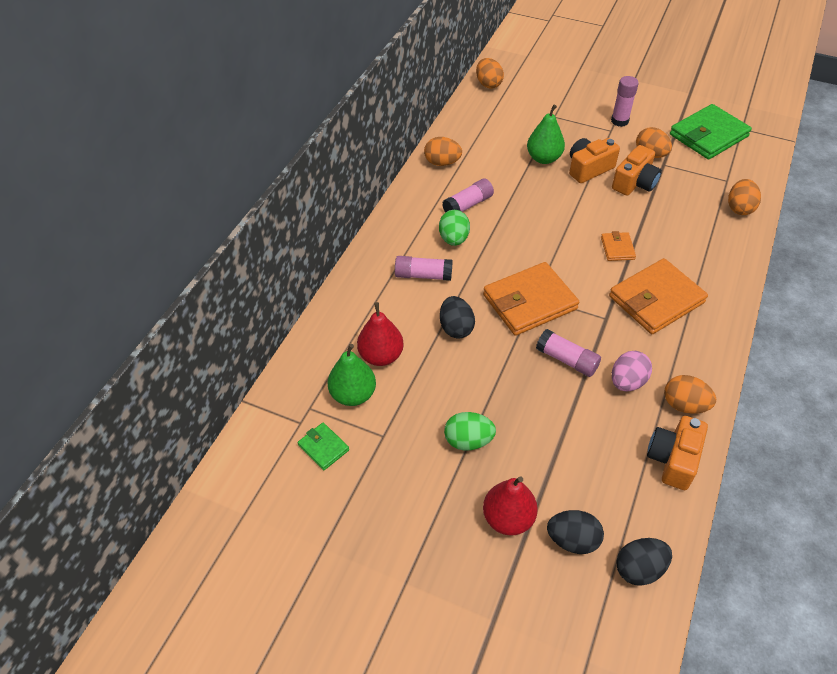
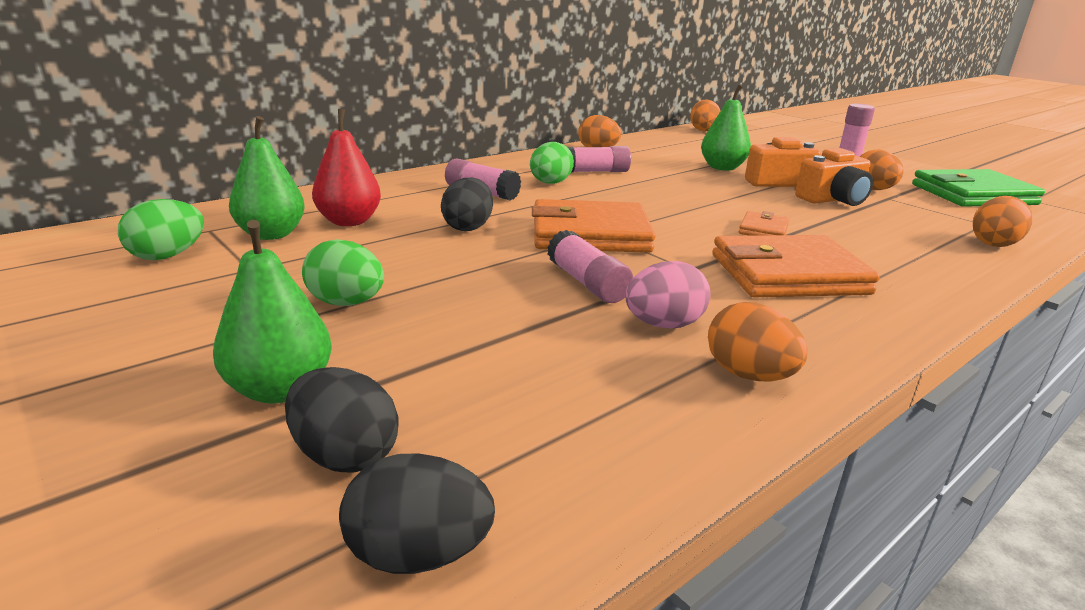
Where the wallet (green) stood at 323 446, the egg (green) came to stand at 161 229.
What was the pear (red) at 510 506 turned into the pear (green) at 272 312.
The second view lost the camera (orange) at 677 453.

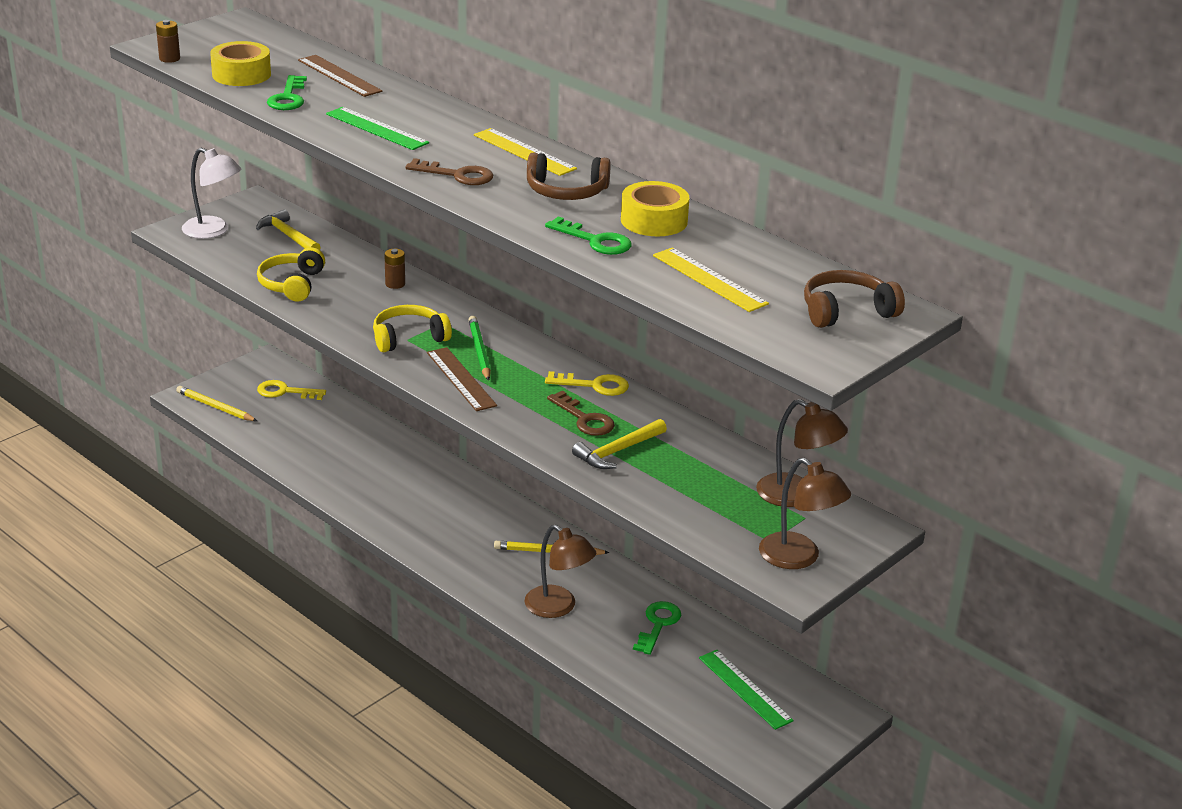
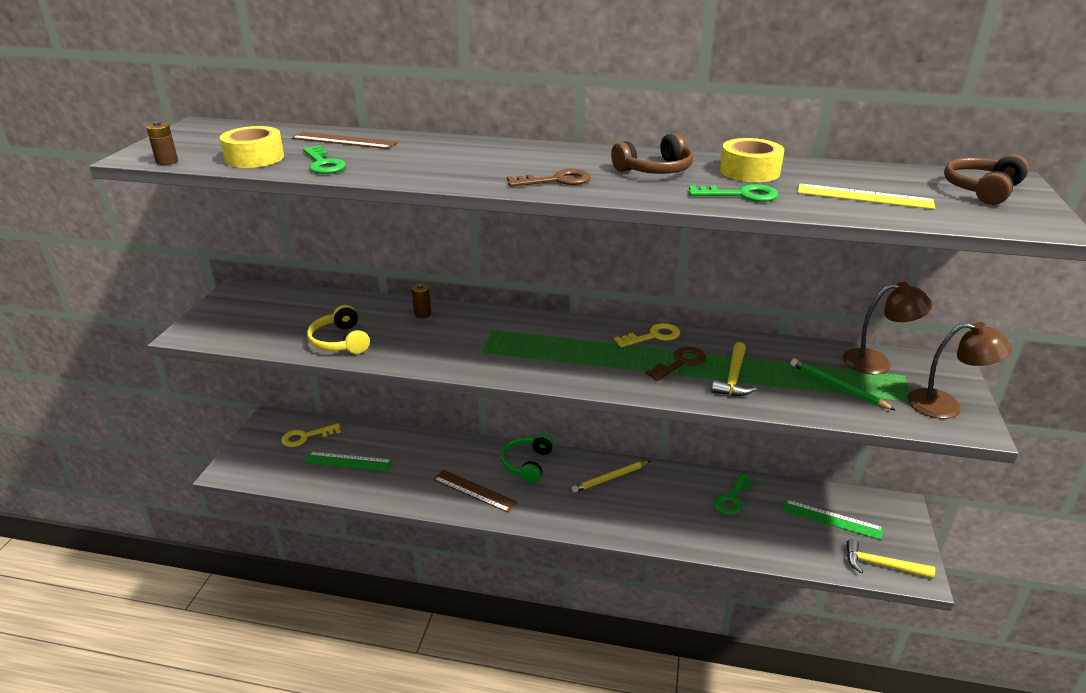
The second view lost the pencil (yellow) at 216 403.
The second view lost the lamp (white) at 212 193.
The hammer (yellow) ended up elsewhere, having gone from 288 229 to 891 559.
The ruler (green) ended up elsewhere, having gone from 377 128 to 348 461.
The second view lost the headphones (yellow) at 412 329.
The ruler (brown) ended up elsewhere, having gone from 462 379 to 475 491.
The pencil (green) ended up elsewhere, having gone from 479 348 to 843 384.
The second view lost the ruler (yellow) at 525 152.
The second view lost the lamp (brown) at 560 571.
The key (brown) at 581 413 ended up facing another way, 60 degrees counterclockwise from before.
The key (green) at 657 628 ended up facing another way, 135 degrees counterclockwise from before.
The second view gained the headphones (green) at 527 458.

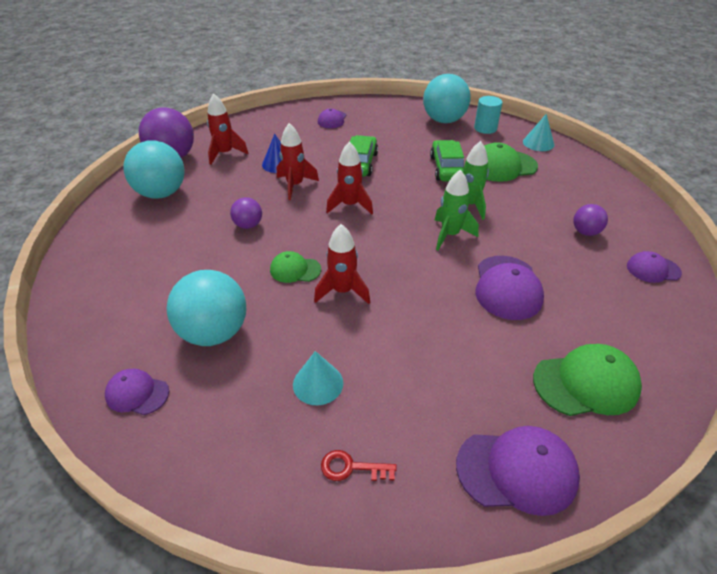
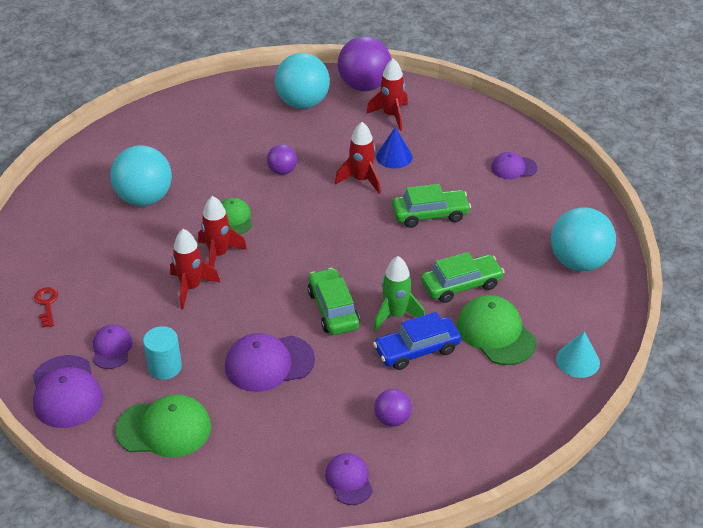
The cap (purple) ended up elsewhere, having gone from 137 392 to 113 346.
The second view lost the cone (turquoise) at 318 378.
The rocket (red) ended up elsewhere, having gone from 349 177 to 195 269.
Where the rocket (green) stood at 457 209, the car (green) came to stand at 334 301.
The cylinder (turquoise) ended up elsewhere, having gone from 488 115 to 162 353.
The cap (green) at 587 380 ended up facing another way, 60 degrees counterclockwise from before.
The second view gained the car (blue) at 417 341.

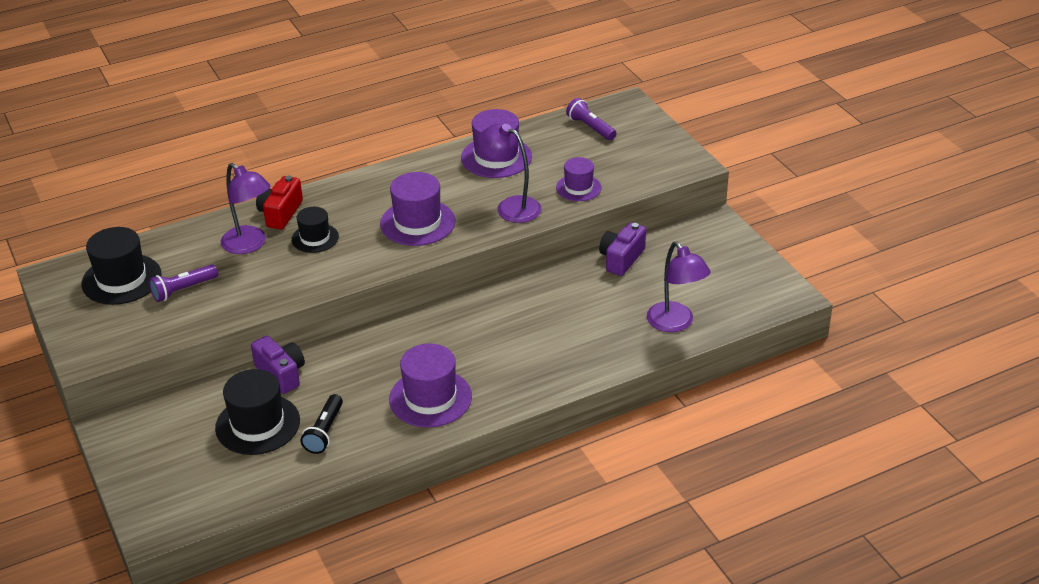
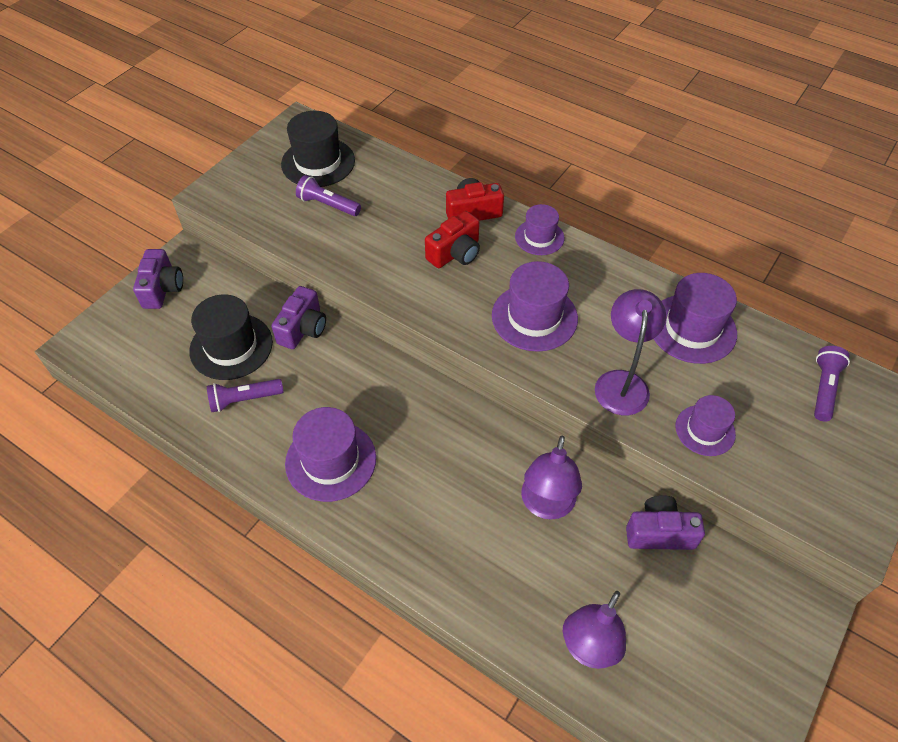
The lamp (purple) ended up elsewhere, having gone from 245 208 to 551 477.
Where the hat (black) stood at 315 230, the camera (red) came to stand at 452 239.
What was the flashlight (black) at 321 424 turned into the flashlight (purple) at 245 395.
The second view gained the camera (purple) at 158 279.
The second view gained the hat (purple) at 539 229.

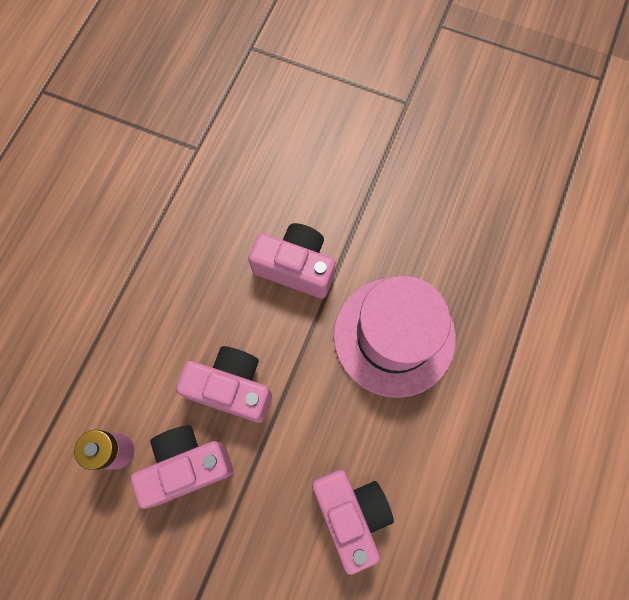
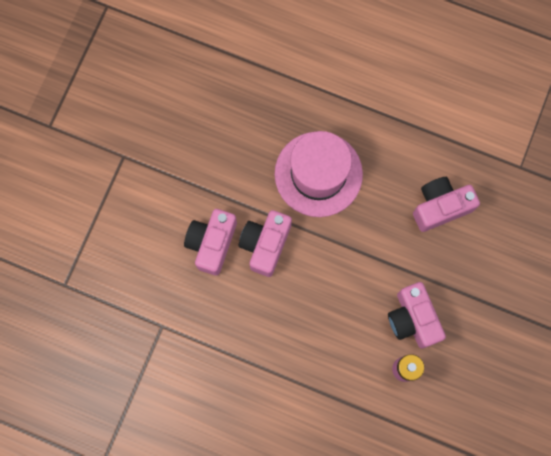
The camera (pink) ended up elsewhere, having gone from 224 384 to 210 242.

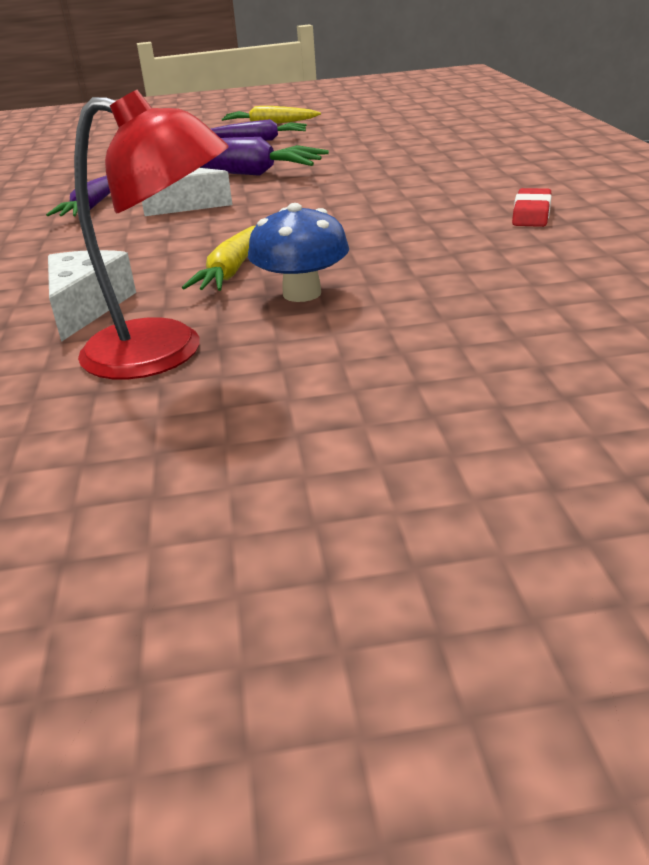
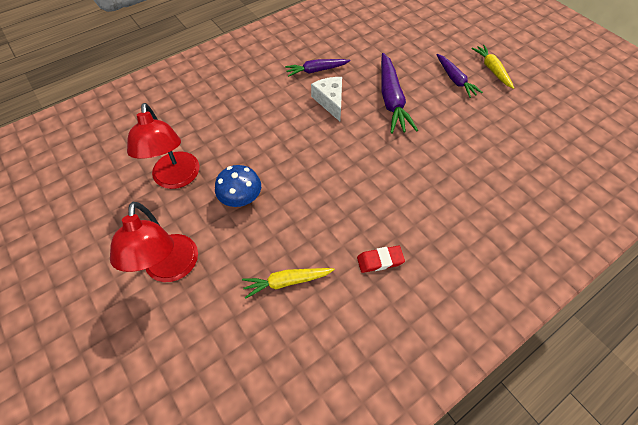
The second view lost the cheese (white) at 92 296.
The carrot (yellow) ended up elsewhere, having gone from 218 258 to 288 283.
The second view gained the lamp (red) at 154 242.

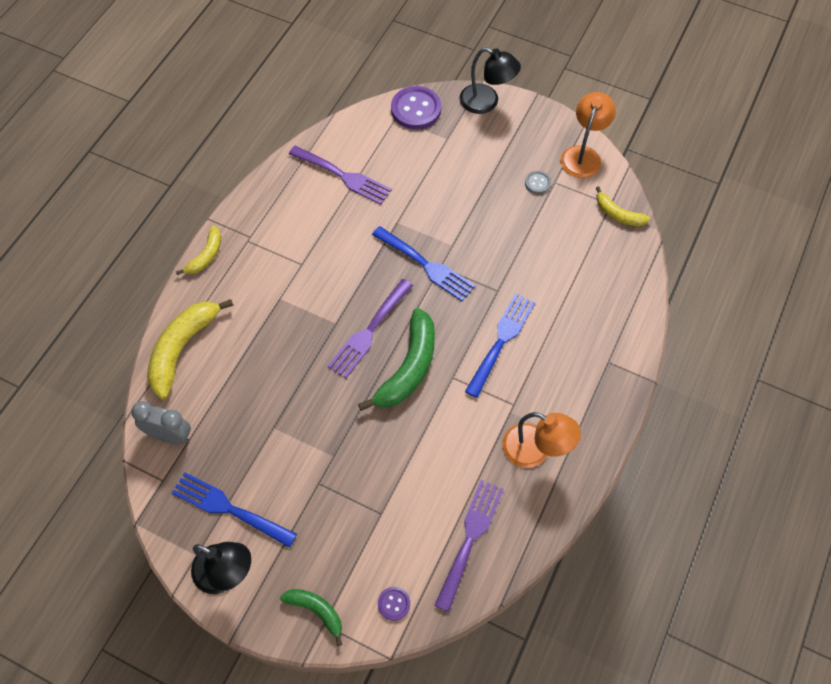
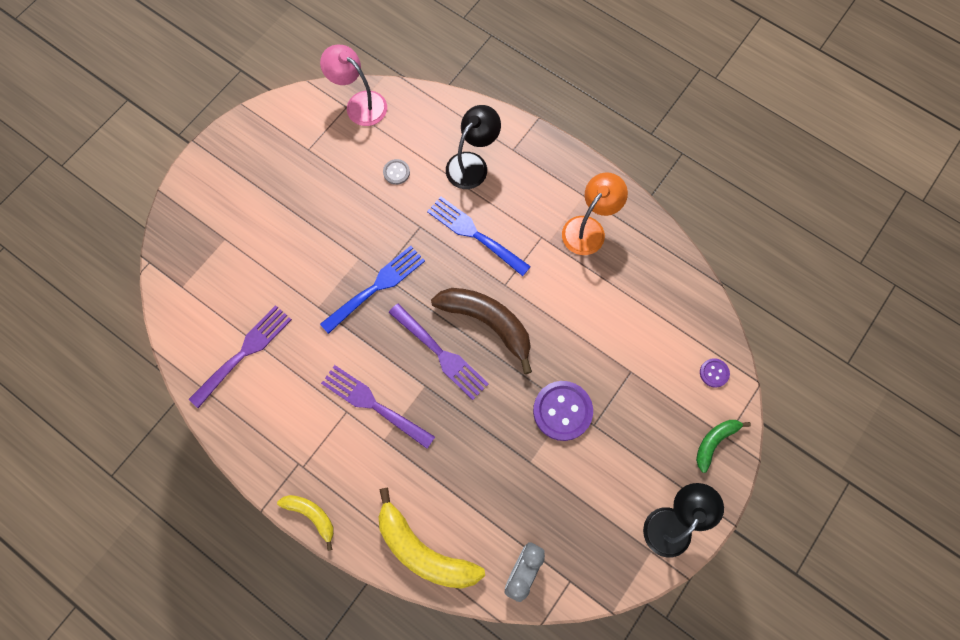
The second view lost the fork (blue) at 234 510.
What was the banana (green) at 396 359 turned into the banana (brown) at 481 331.
The button (purple) ended up elsewhere, having gone from 416 107 to 563 411.
The fork (purple) ended up elsewhere, having gone from 469 546 to 378 407.
The lamp (black) ended up elsewhere, having gone from 490 81 to 473 147.
The button (grey) ended up elsewhere, having gone from 538 182 to 396 172.
The second view lost the lamp (orange) at 588 135.
Where the banana (yellow) stood at 623 206, the lamp (pink) came to stand at 353 85.

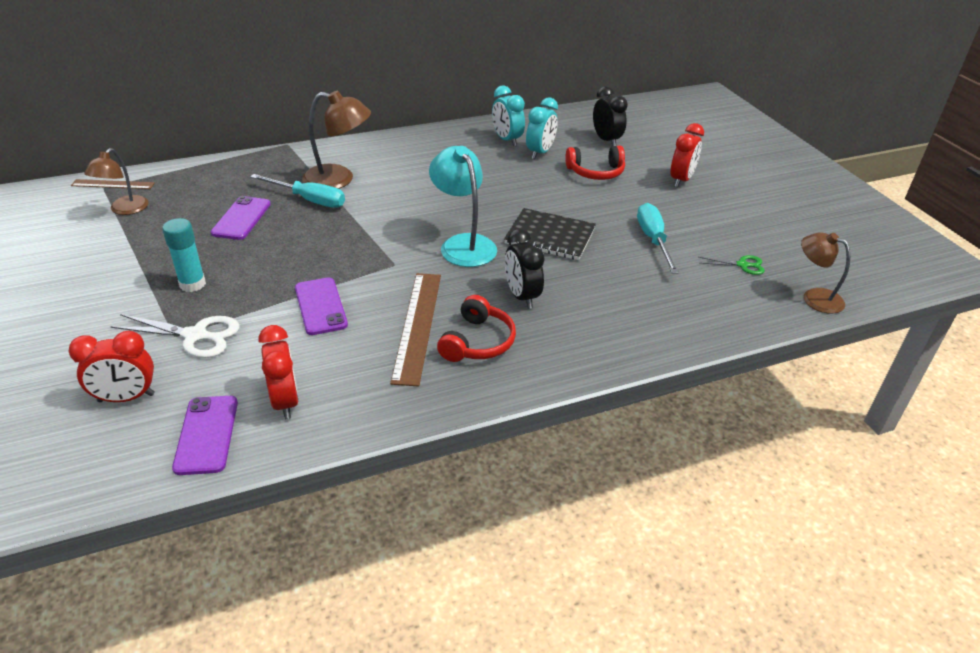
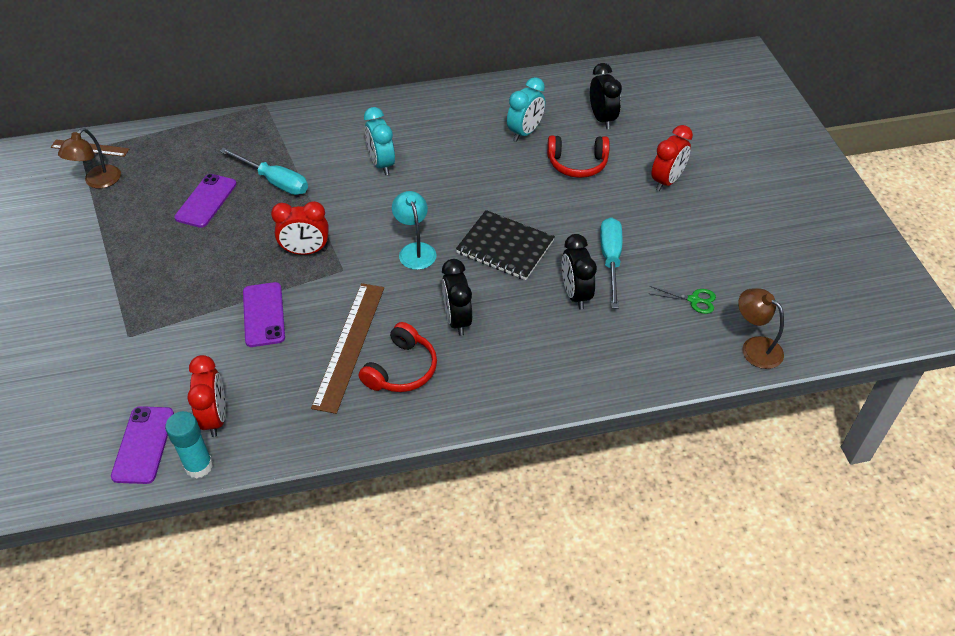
The clock (red) ended up elsewhere, having gone from 112 366 to 300 228.
The second view lost the scissors (white) at 175 336.
The glue stick (turquoise) ended up elsewhere, having gone from 184 255 to 189 444.
The second view lost the lamp (brown) at 336 140.
The size of the lamp (turquoise) at 463 206 changed by a factor of 0.67.
The clock (turquoise) ended up elsewhere, having gone from 508 116 to 379 141.
The second view gained the clock (black) at 579 272.

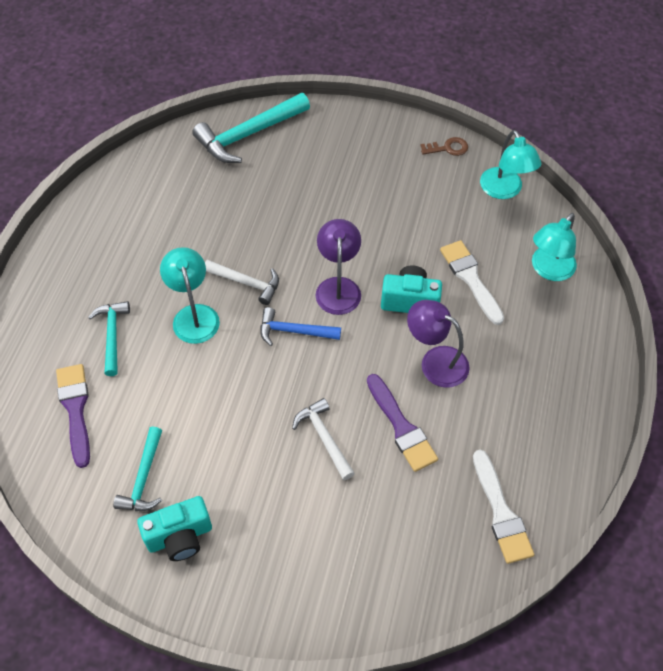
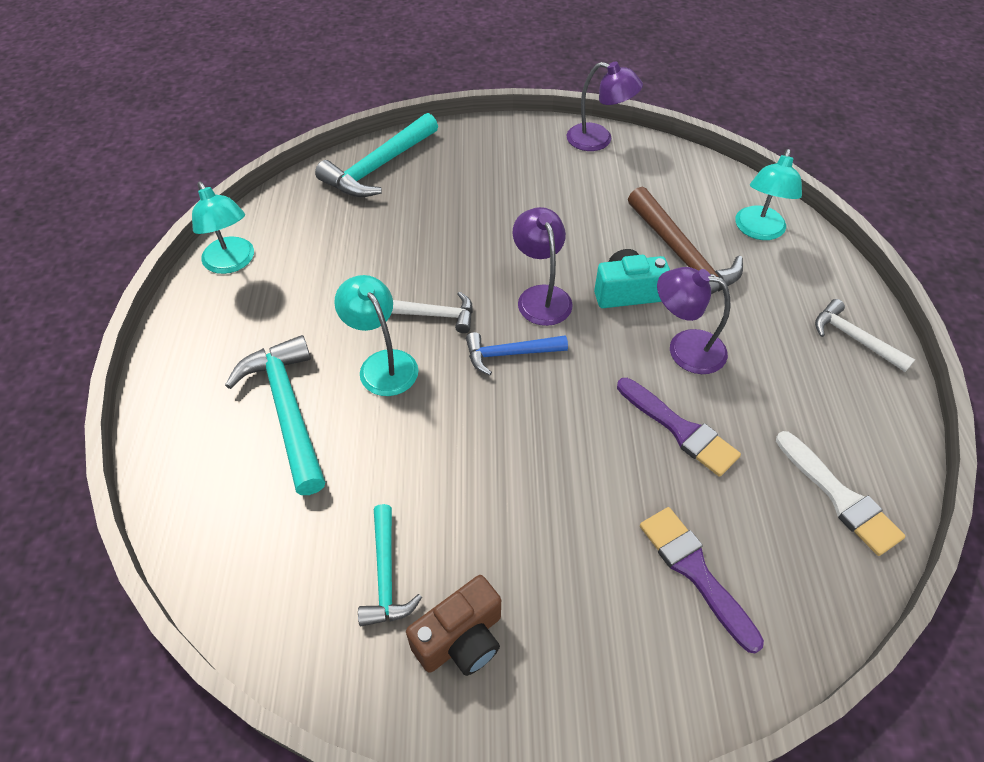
The brush (purple) ended up elsewhere, having gone from 73 416 to 702 580.
The size of the hammer (turquoise) at 109 338 changed by a factor of 1.68.
What was the camera (turquoise) at 174 528 turned into the camera (brown) at 453 625.
The hammer (white) ended up elsewhere, having gone from 323 439 to 865 335.
Where the key (brown) stood at 444 146, the lamp (purple) came to stand at 605 106.
Where the brush (white) stood at 472 282, the hammer (brown) came to stand at 685 240.
The lamp (turquoise) ended up elsewhere, having gone from 510 164 to 223 228.

